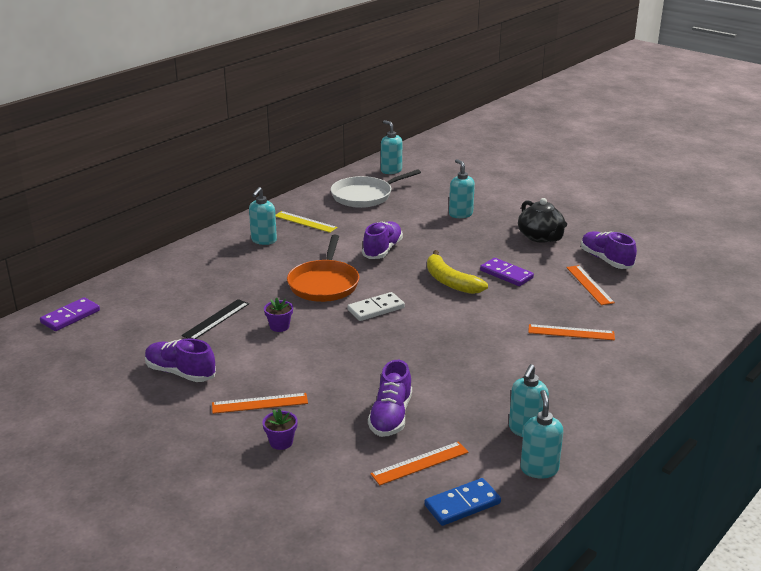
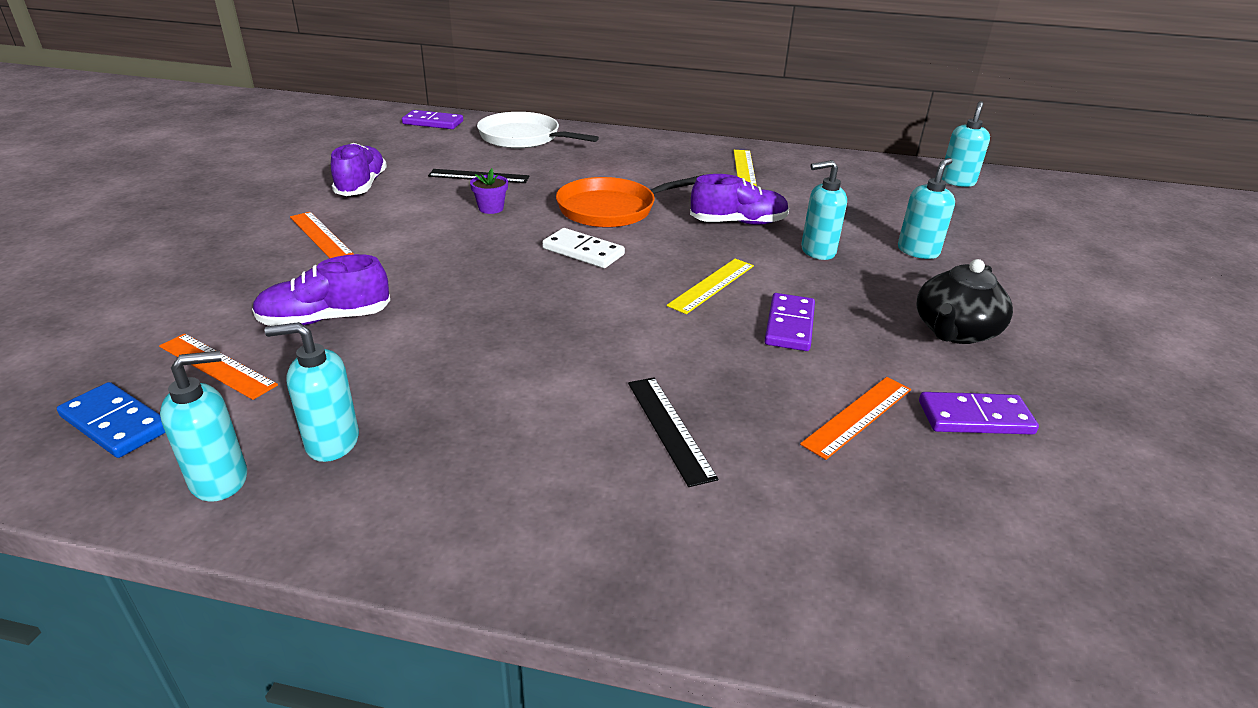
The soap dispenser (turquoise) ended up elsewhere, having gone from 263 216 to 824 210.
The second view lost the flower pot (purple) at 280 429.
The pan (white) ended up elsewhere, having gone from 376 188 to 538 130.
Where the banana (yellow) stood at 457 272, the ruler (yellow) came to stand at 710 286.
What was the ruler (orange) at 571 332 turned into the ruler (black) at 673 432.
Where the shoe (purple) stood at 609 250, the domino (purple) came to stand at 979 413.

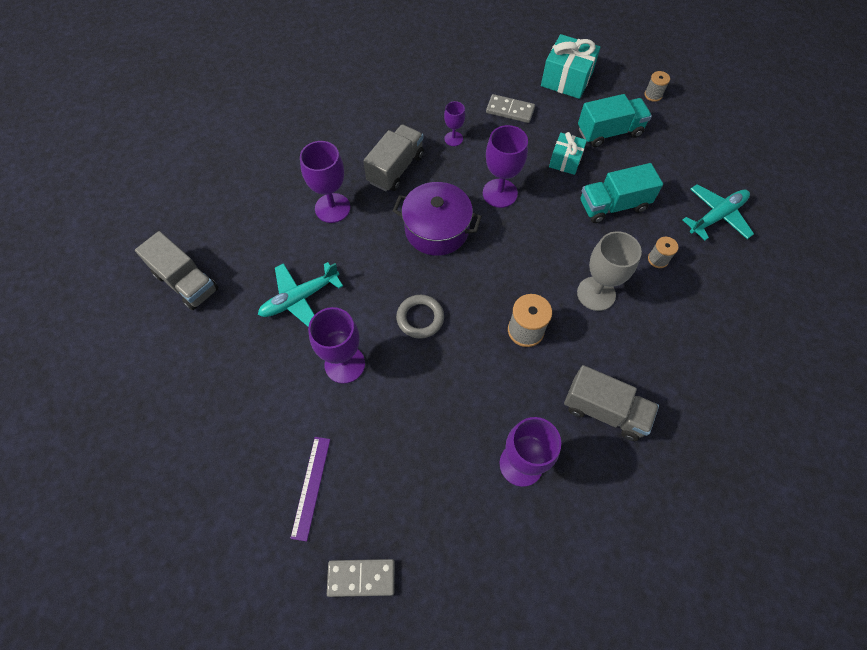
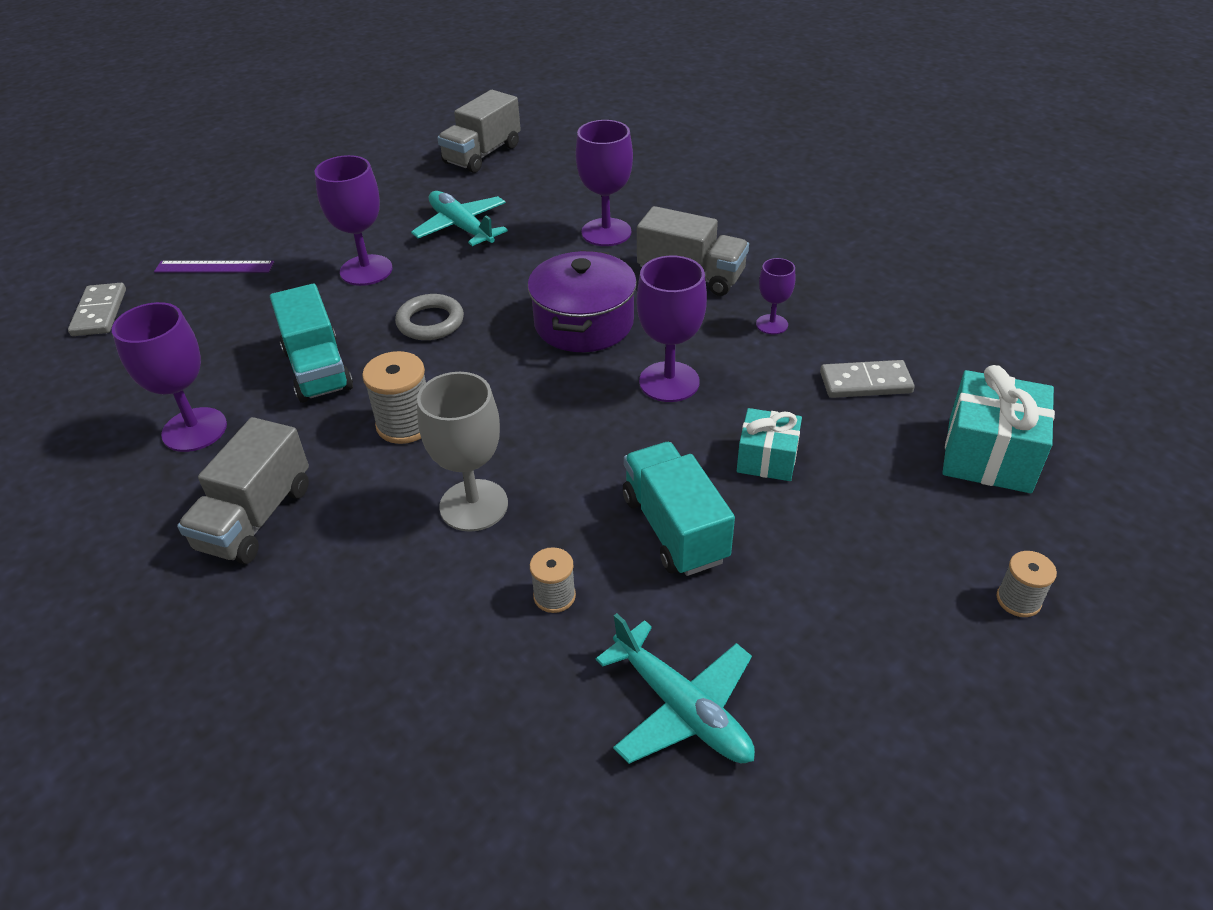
The domino (grey) at 510 108 ended up facing another way, 75 degrees clockwise from before.
The truck (turquoise) ended up elsewhere, having gone from 615 120 to 311 343.

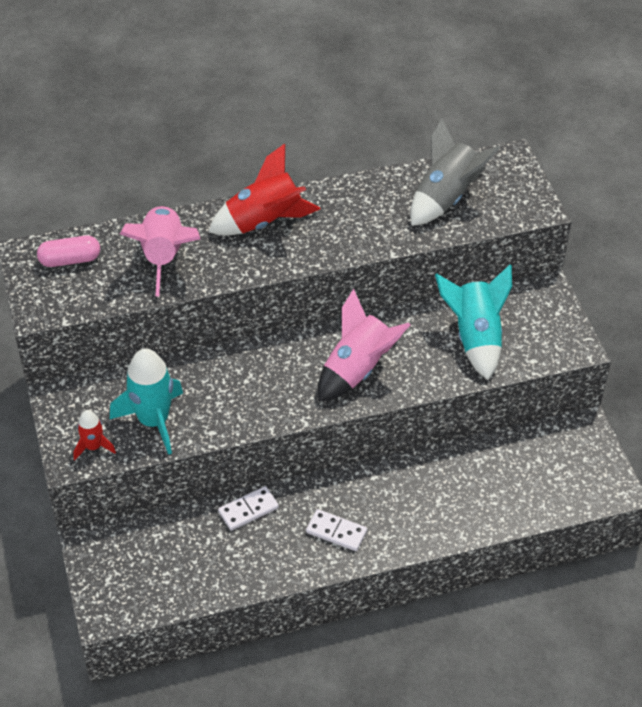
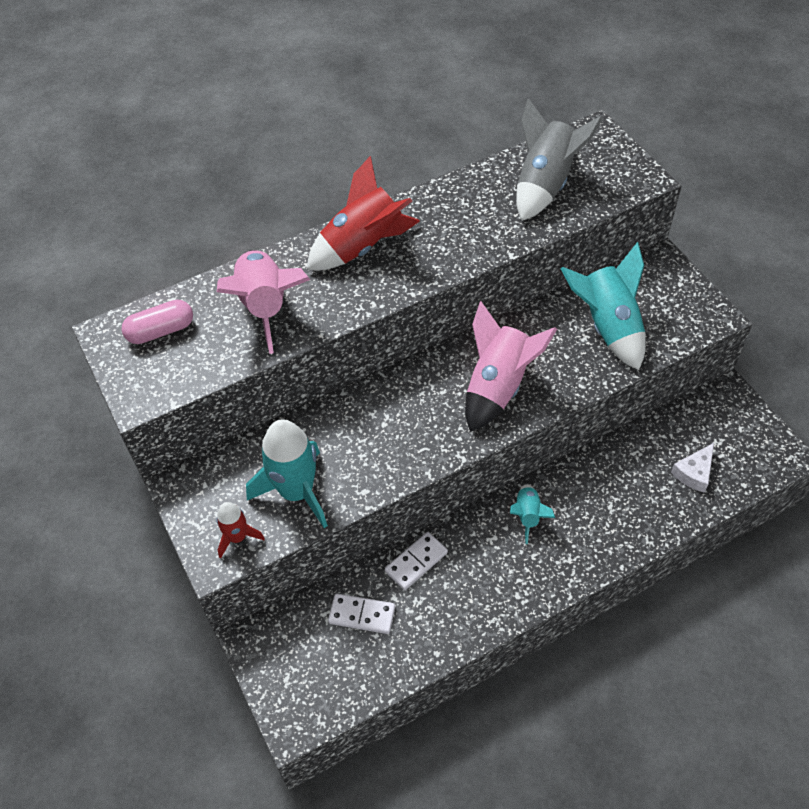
The domino (white) ended up elsewhere, having gone from 336 530 to 361 613.
The second view gained the rocket (turquoise) at 532 514.
The second view gained the cheese (white) at 692 468.

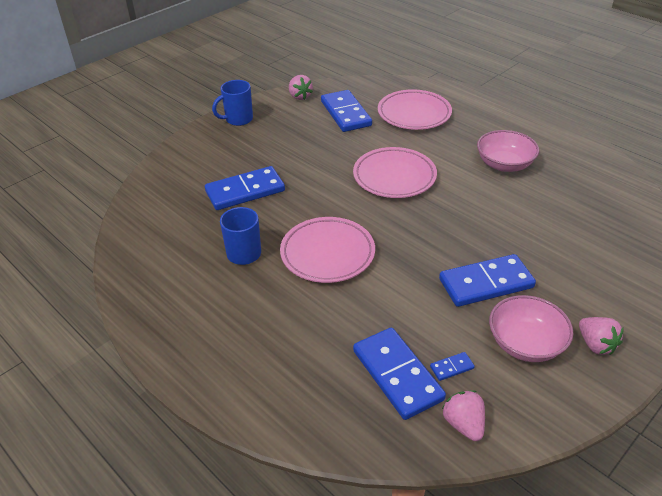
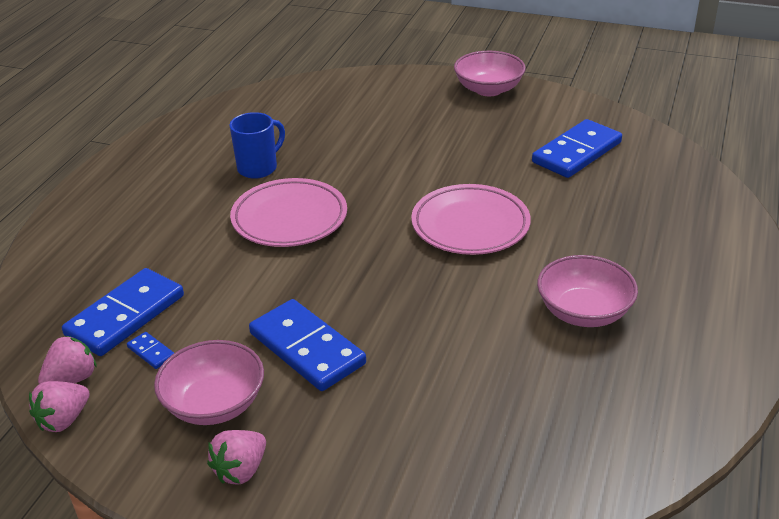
The second view lost the domino (blue) at 245 188.
Where the mug (blue) stood at 232 103, the bowl (pink) came to stand at 490 73.
The strawberry (pink) ended up elsewhere, having gone from 301 87 to 59 406.
The second view lost the plate (pink) at 415 109.

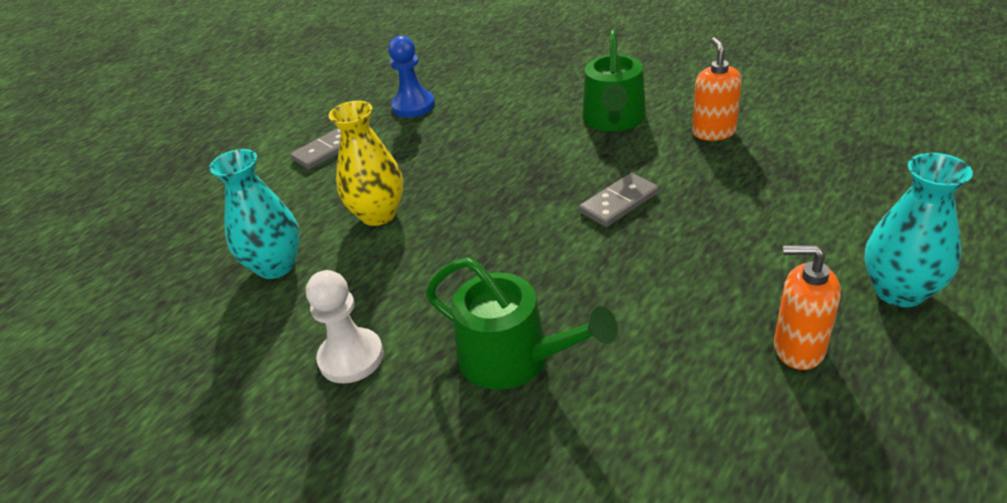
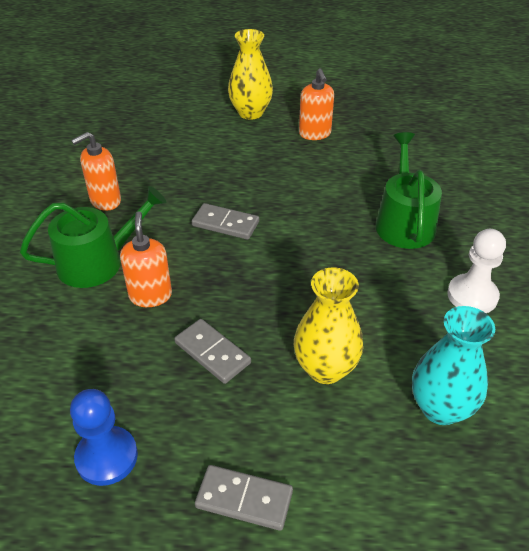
What was the vase (turquoise) at 918 230 turned into the vase (yellow) at 250 74.
The second view gained the soap dispenser (orange) at 146 259.
The second view gained the domino (grey) at 212 351.

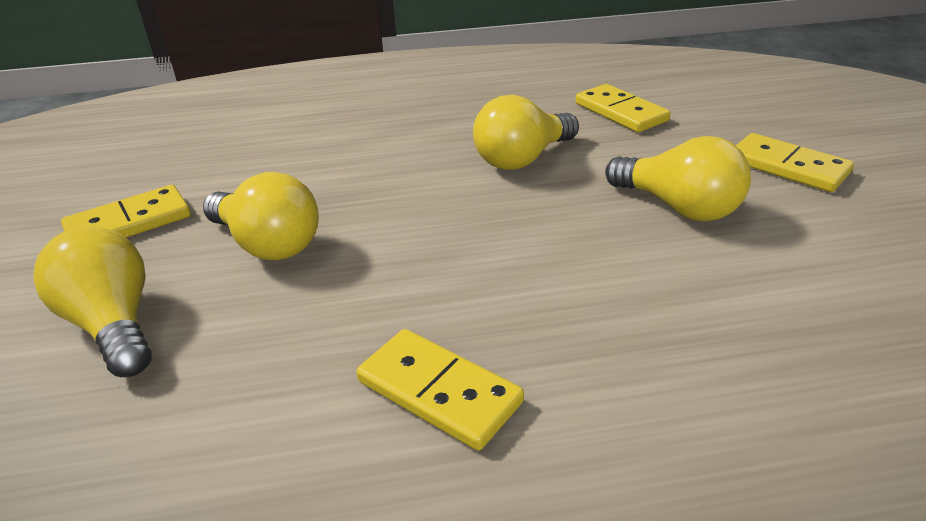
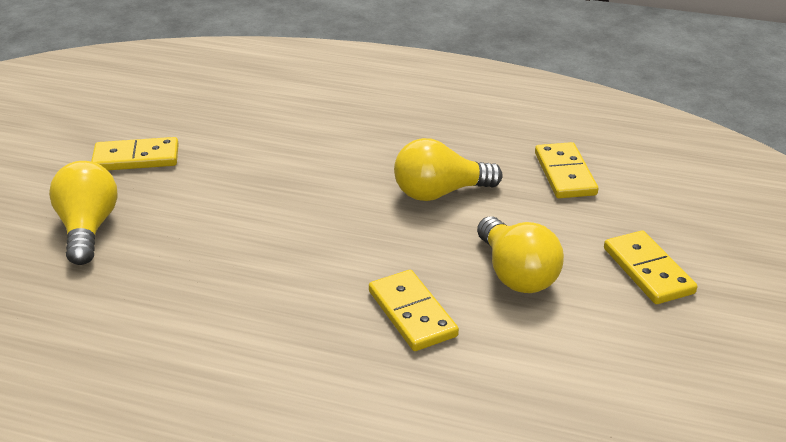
The second view lost the light bulb (yellow) at 261 216.
The domino (yellow) ended up elsewhere, having gone from 440 389 to 414 310.

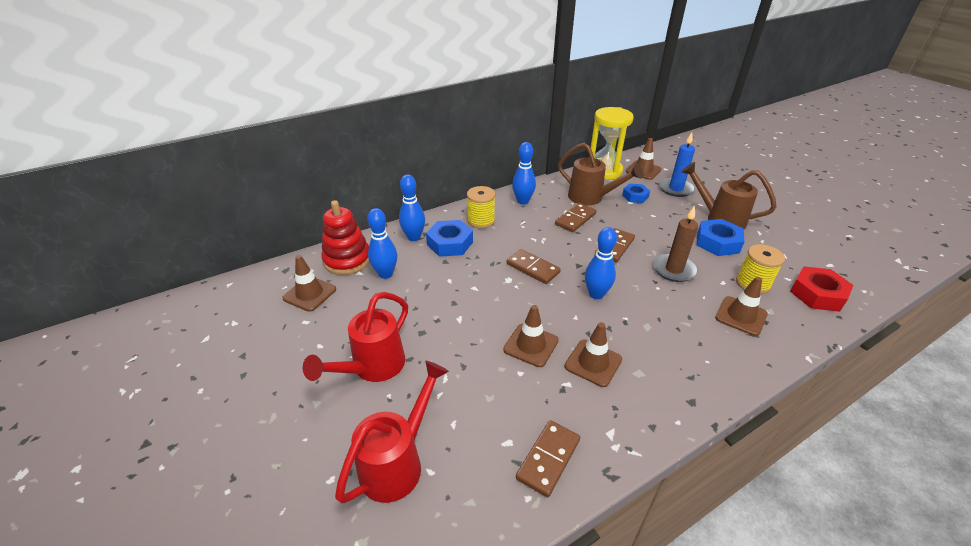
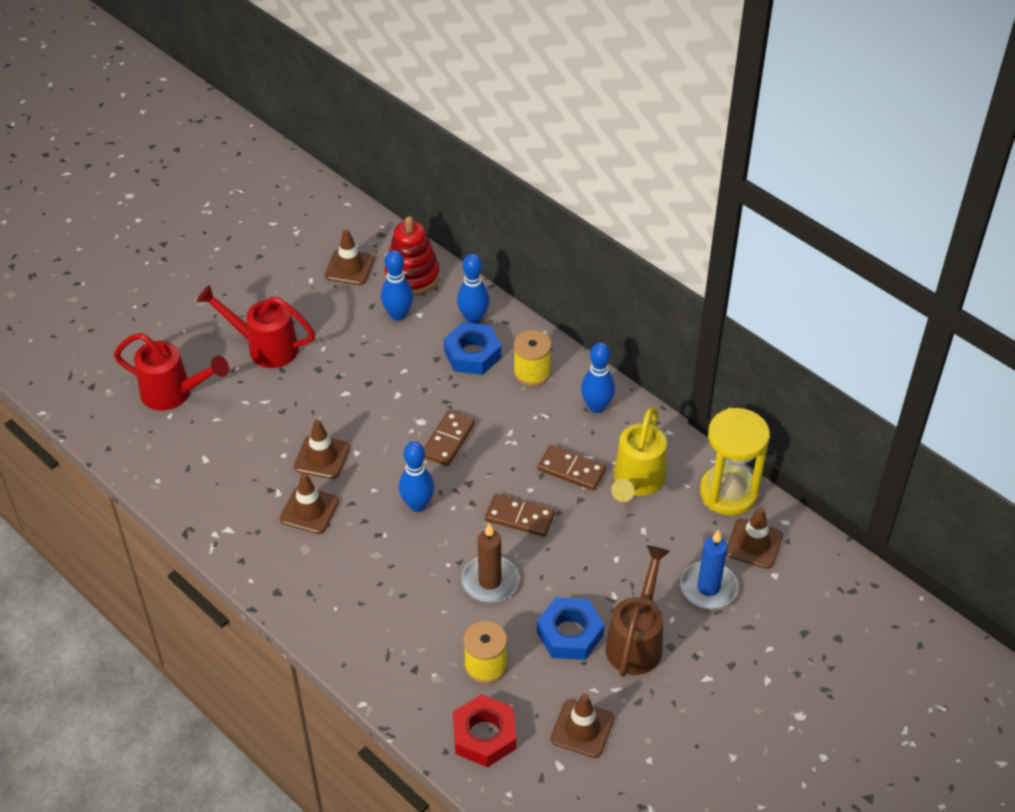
The second view lost the domino (brown) at 548 459.
What was the watering can (brown) at 600 174 turned into the watering can (yellow) at 639 454.
The second view lost the nut (blue) at 636 193.
The traffic cone (brown) ended up elsewhere, having gone from 741 306 to 582 726.

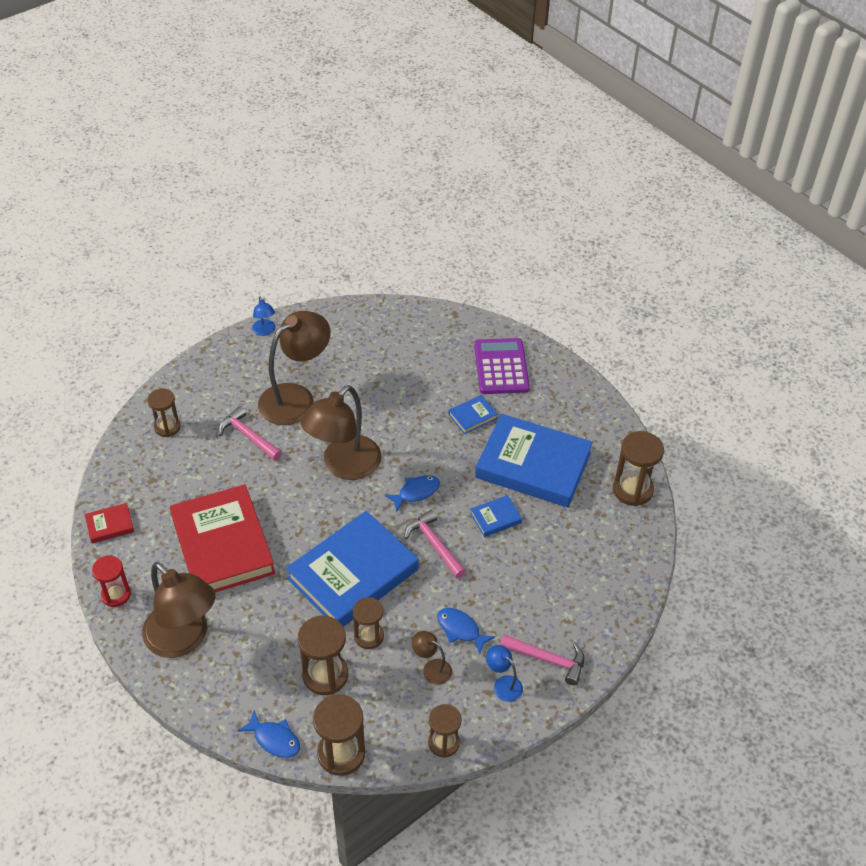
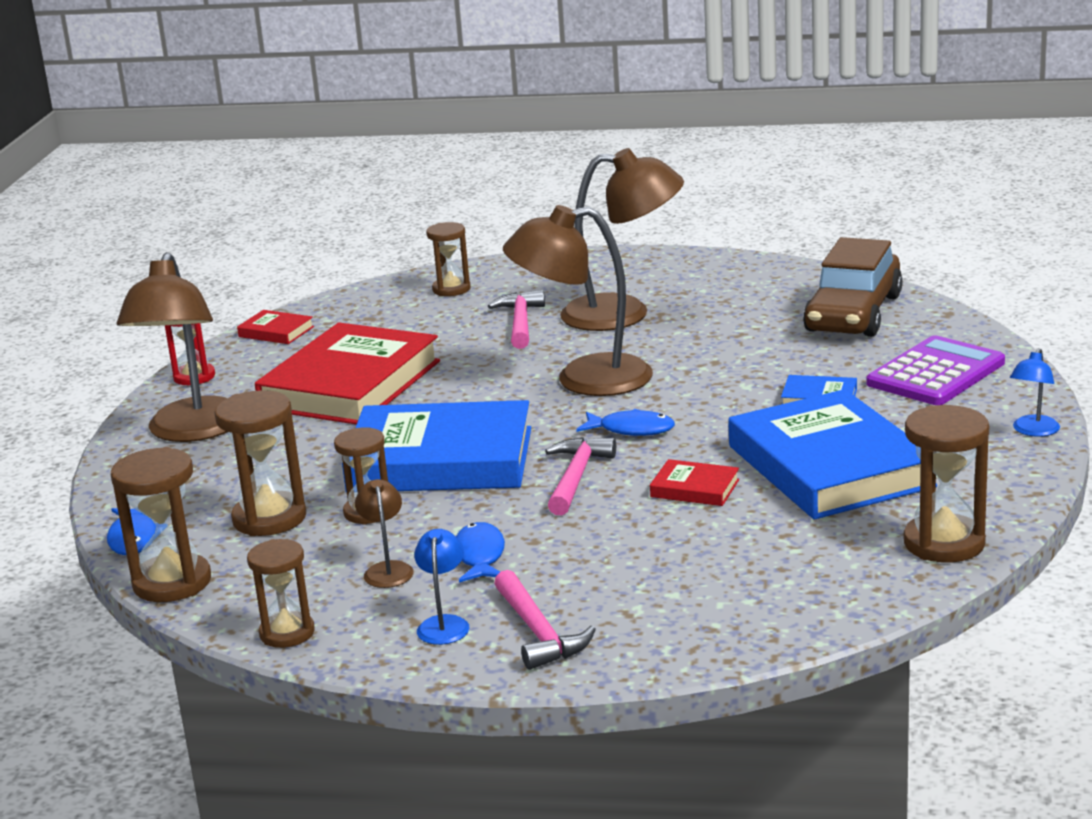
The lamp (blue) ended up elsewhere, having gone from 263 316 to 1035 392.
What was the book (blue) at 496 516 turned into the book (red) at 694 482.
The second view gained the car (brown) at 853 287.

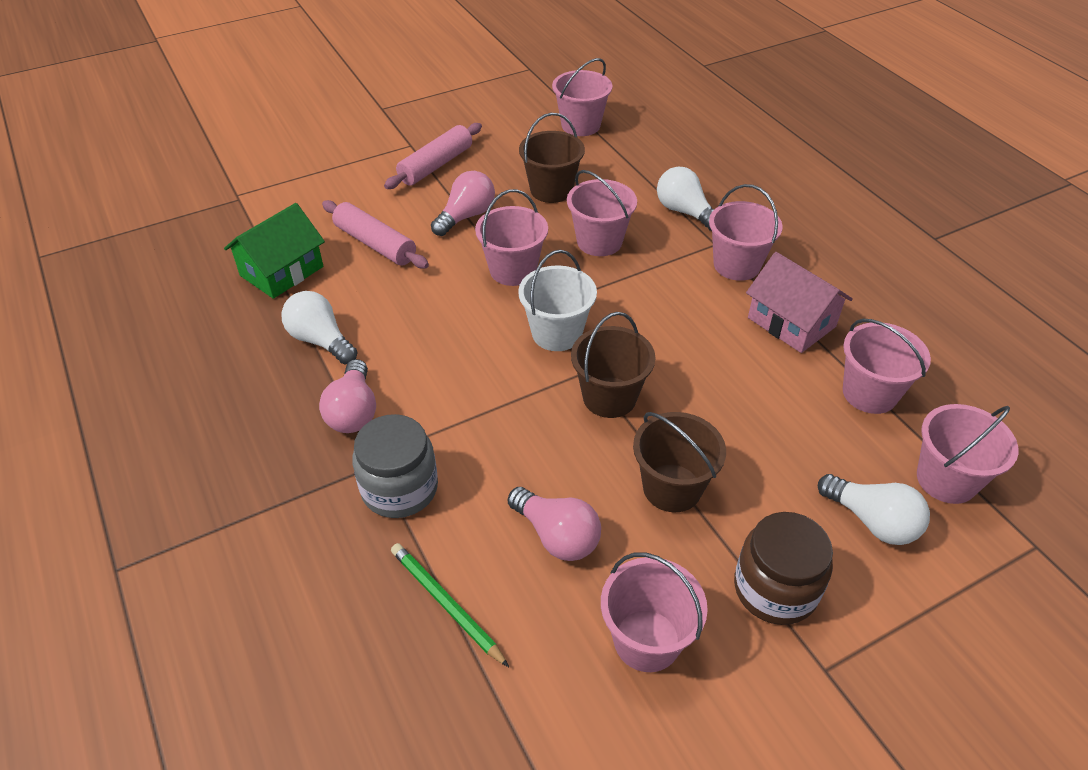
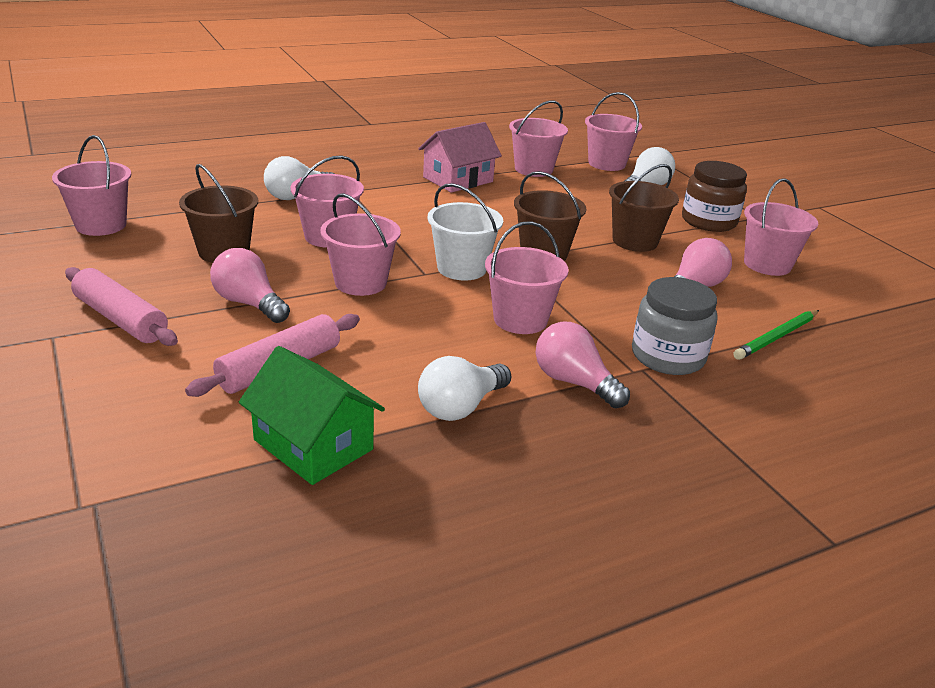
The light bulb (pink) at 347 396 ended up facing another way, 135 degrees counterclockwise from before.
The bucket (pink) ended up elsewhere, having gone from 746 232 to 527 277.

